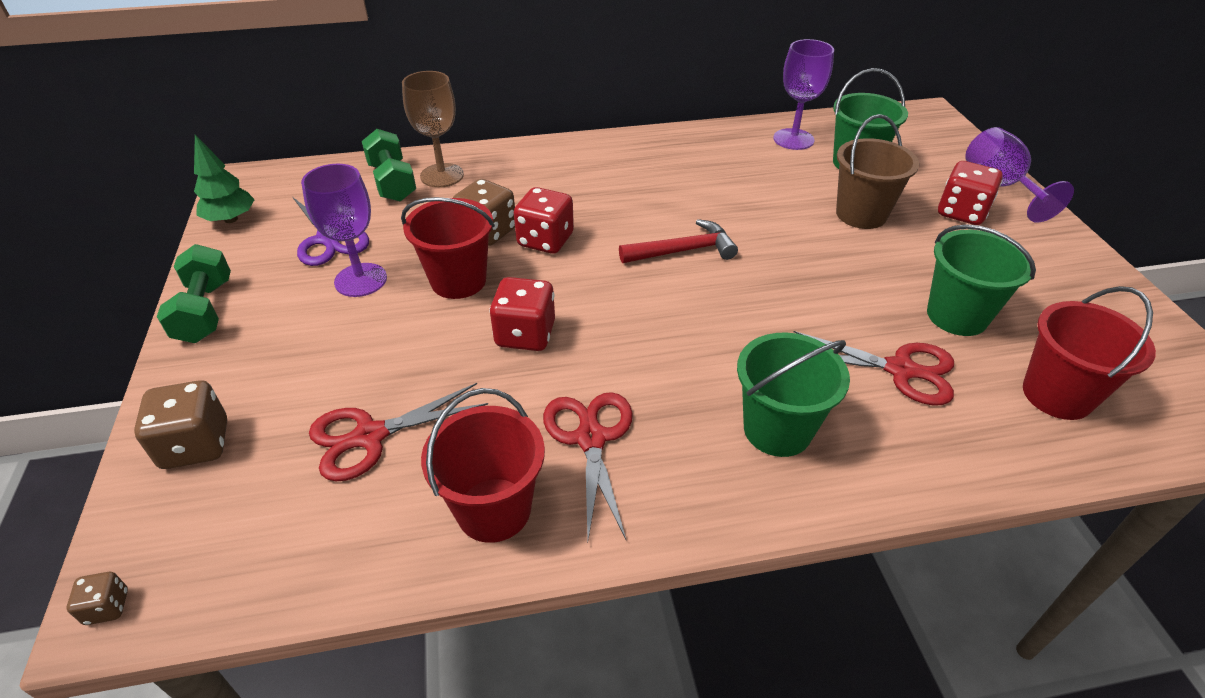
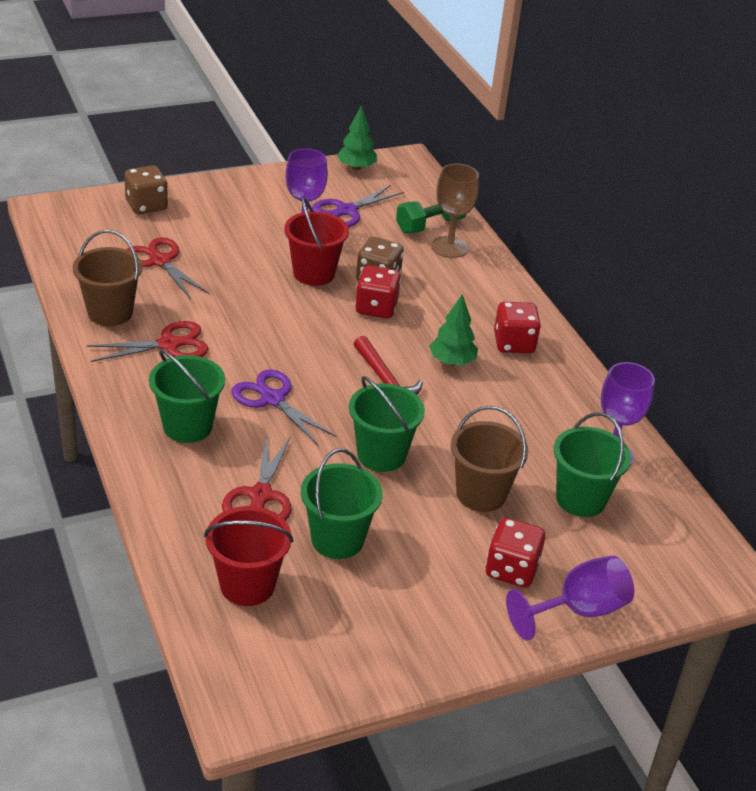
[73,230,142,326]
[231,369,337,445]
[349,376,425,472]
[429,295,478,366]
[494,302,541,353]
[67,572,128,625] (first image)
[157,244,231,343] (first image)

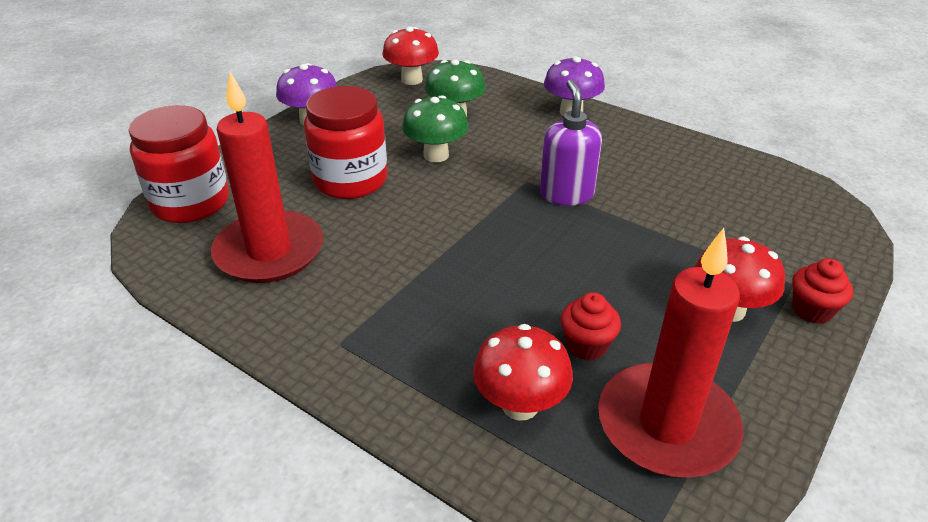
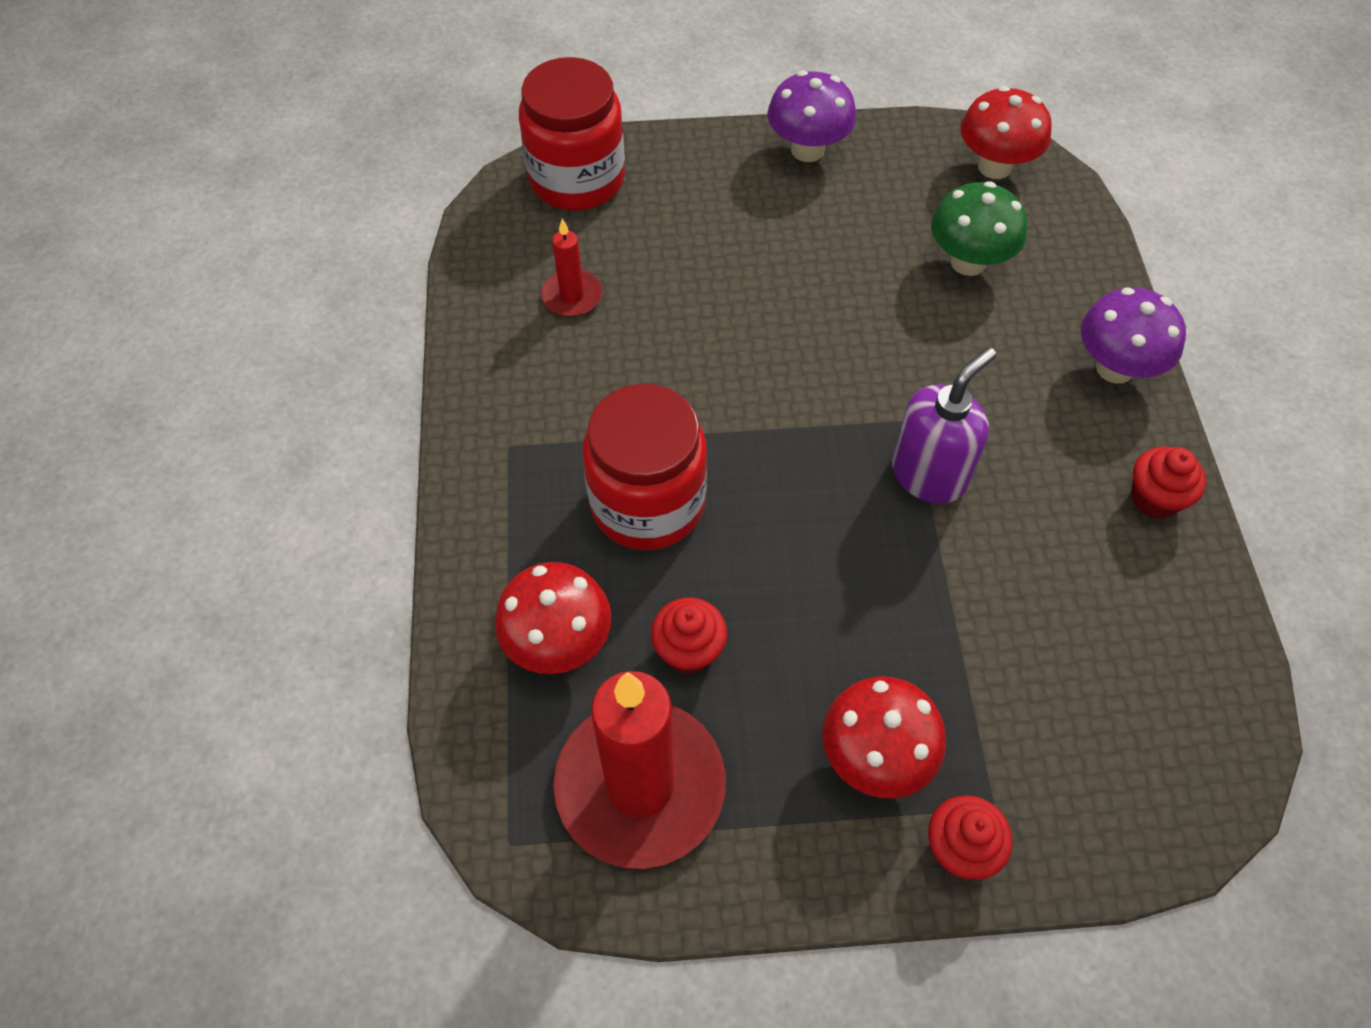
[541,219,602,317]
[583,384,707,550]
[1131,446,1206,519]
[402,95,469,162] (first image)

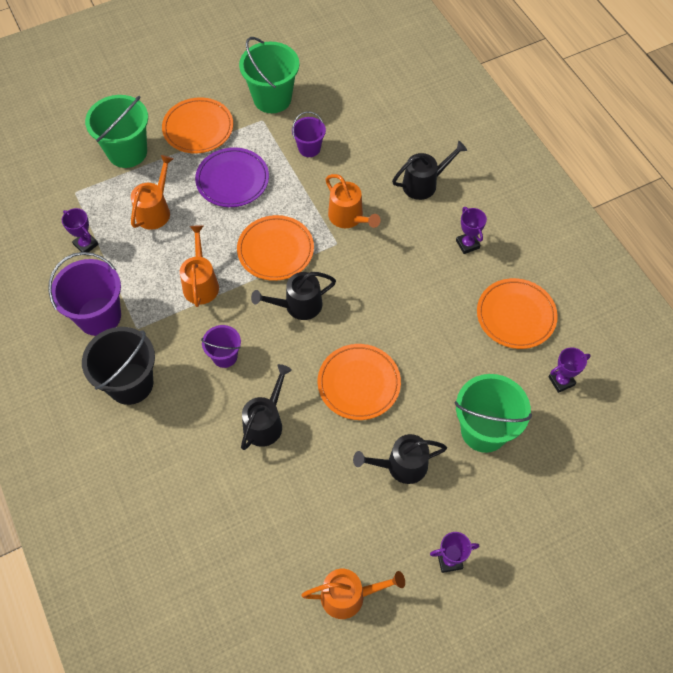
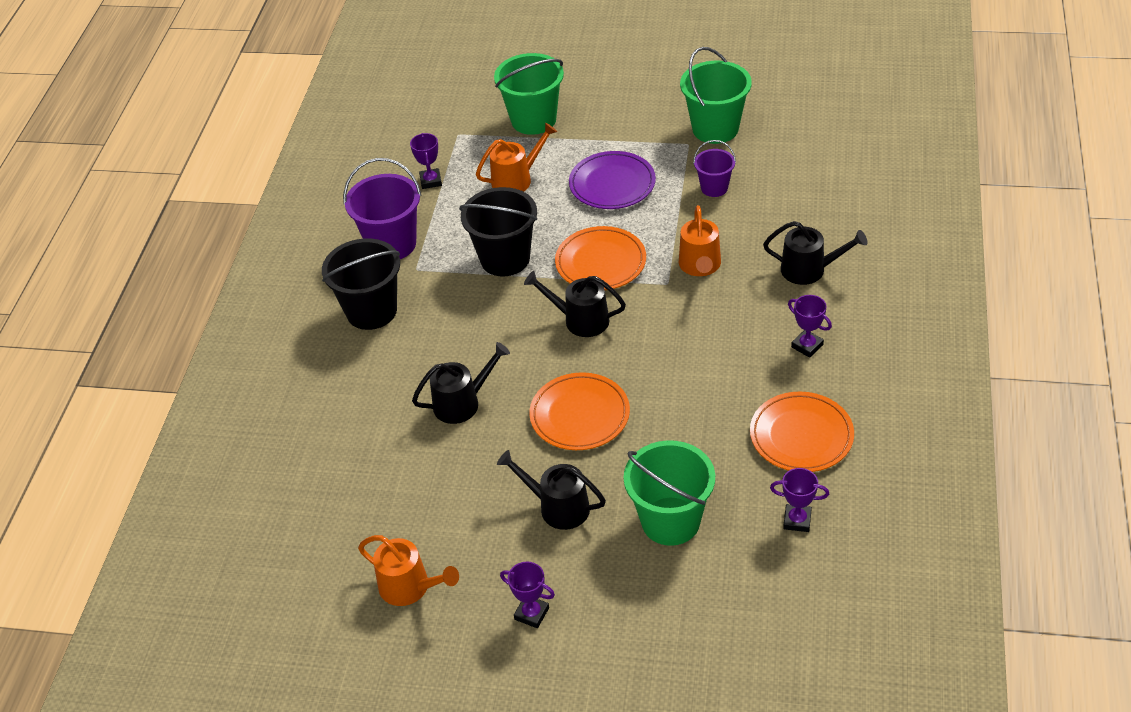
[459,187,537,276]
[788,295,832,358]
[162,97,233,154] (first image)
[201,325,241,368] (first image)

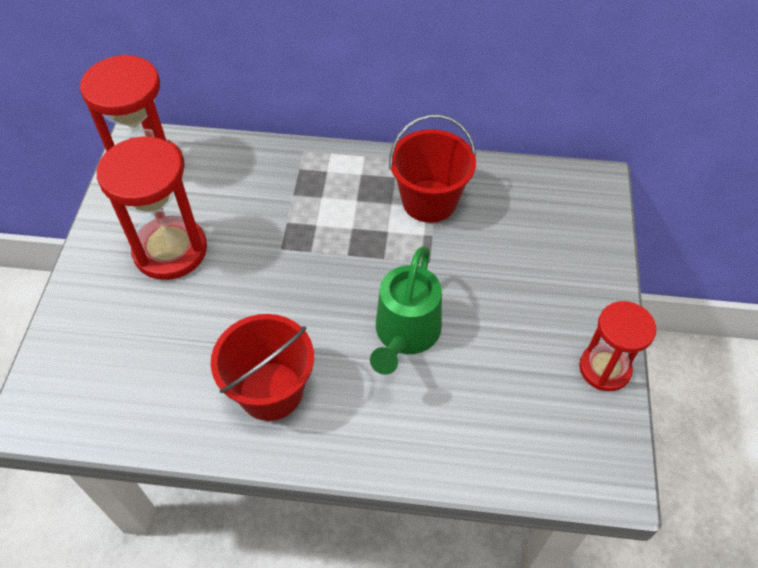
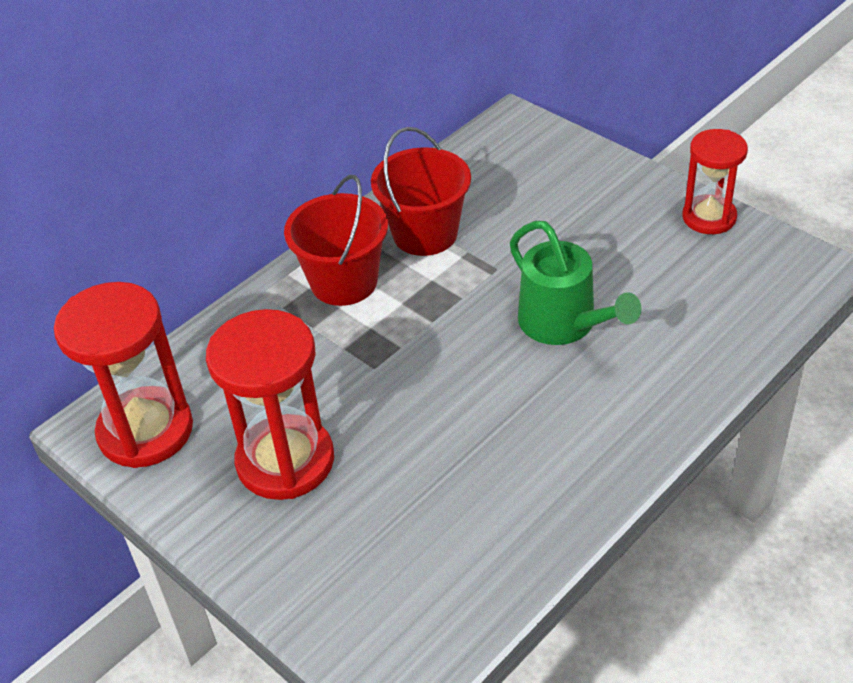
[284,175,388,306]

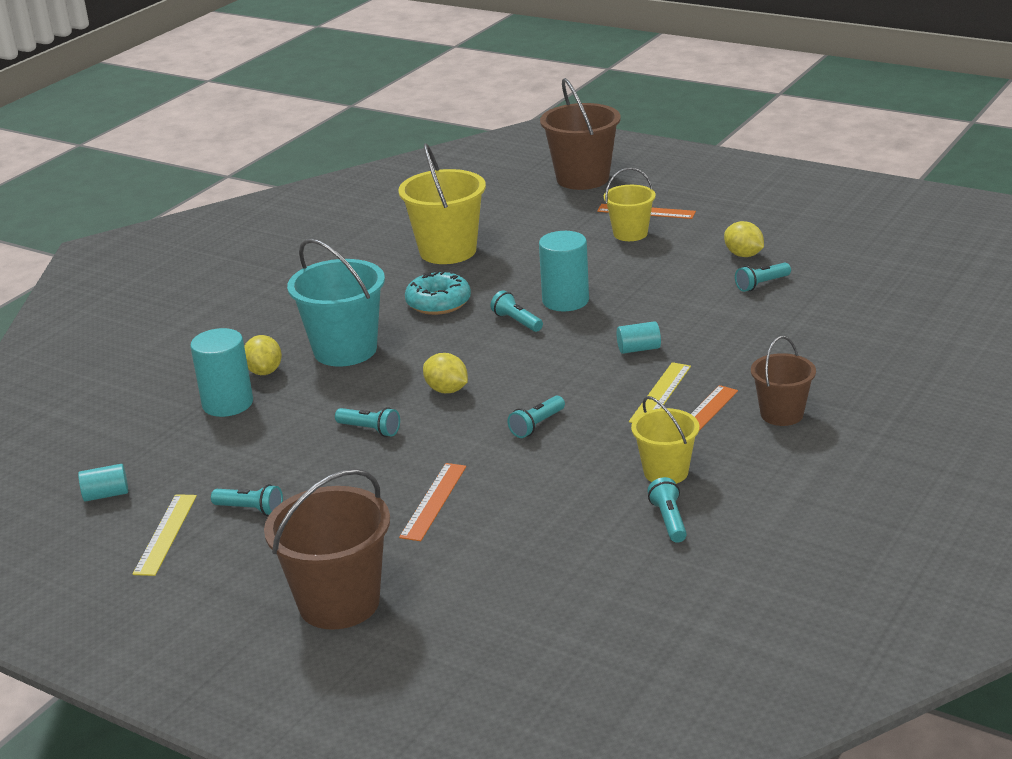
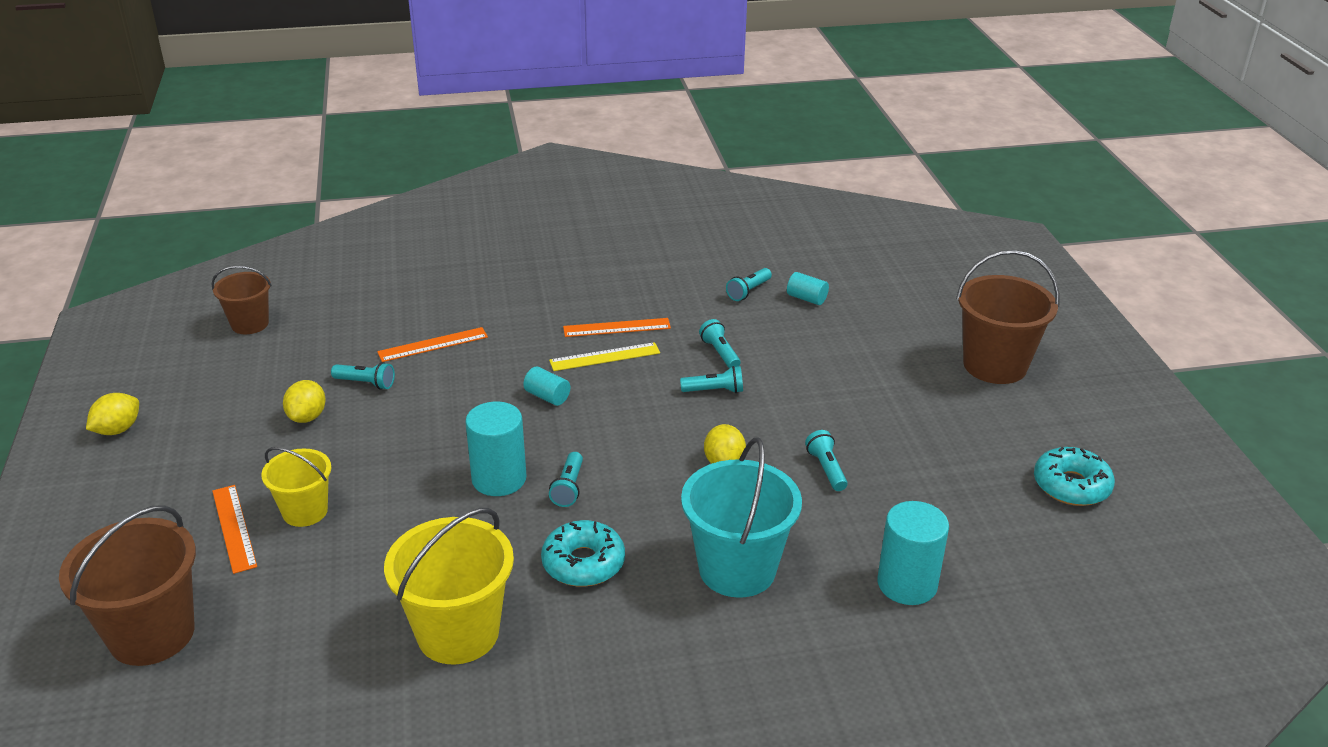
[86,393,139,435]
[211,266,272,334]
[377,327,488,362]
[699,319,740,369]
[787,272,829,305]
[1034,447,1115,506]
[631,396,699,484] (first image)

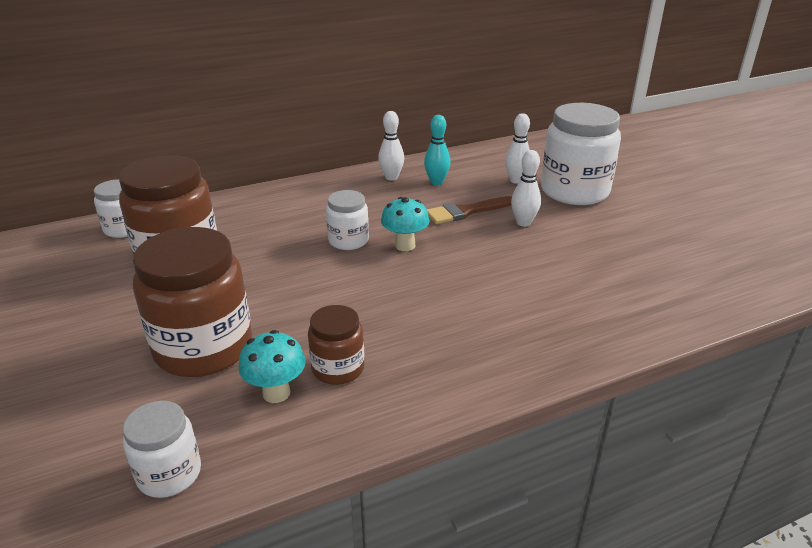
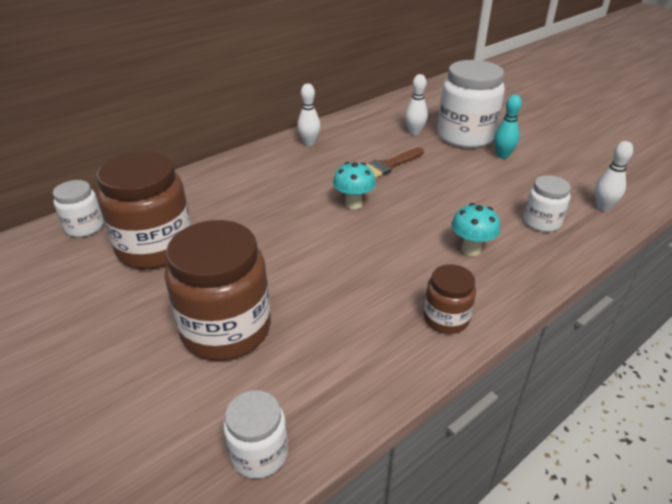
[423,264,476,334]
[451,203,500,256]
[494,95,522,159]
[523,175,571,232]
[595,141,633,211]

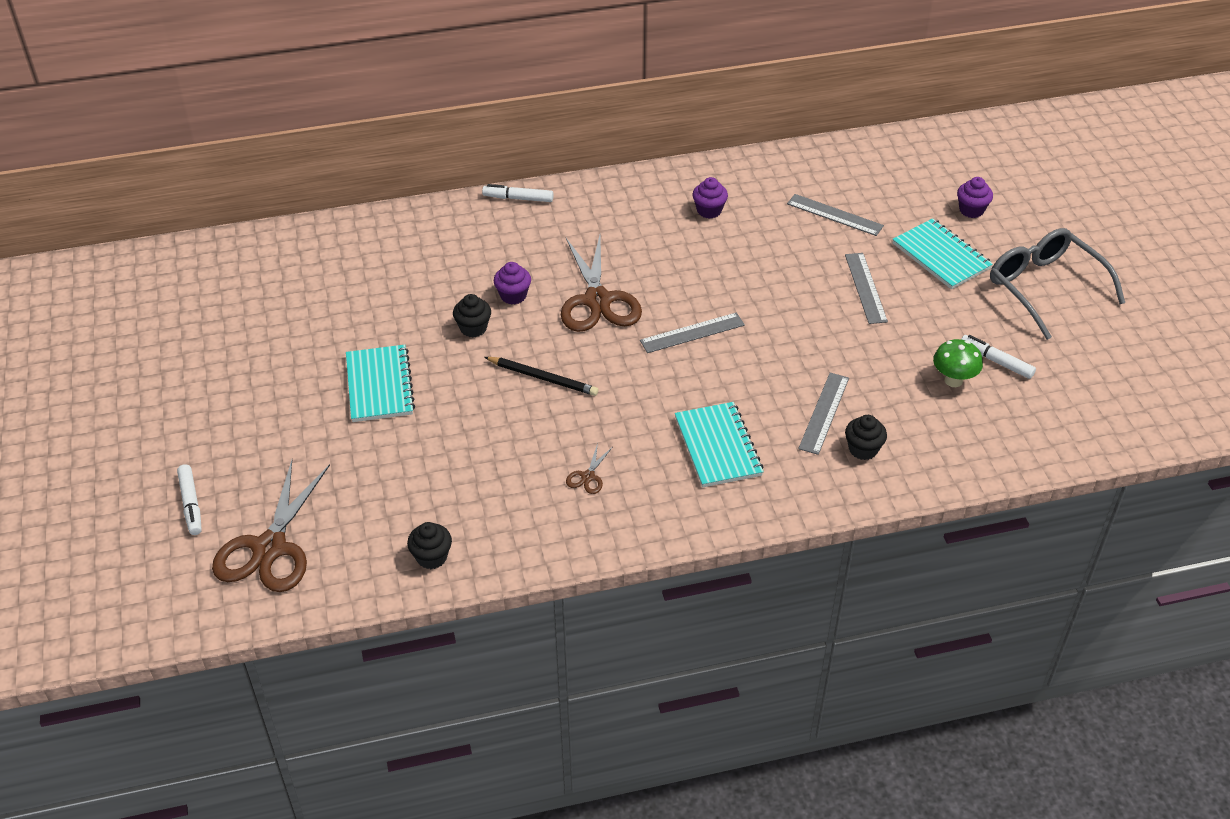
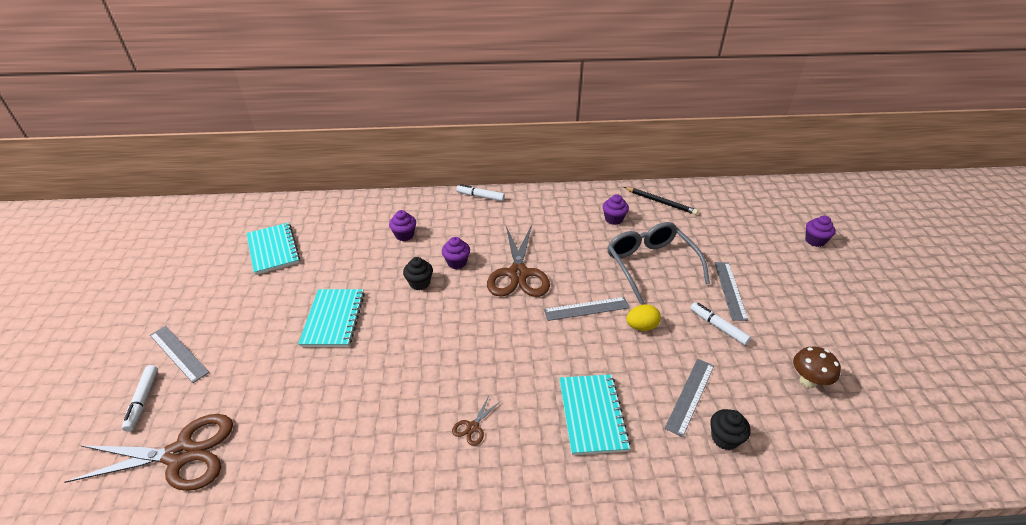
[64,414,233,491]
[150,326,210,383]
[247,223,300,275]
[389,210,416,241]
[607,222,710,304]
[624,187,698,215]
[626,304,661,331]
[690,302,751,345]
[793,346,841,388]
[407,522,452,569] (first image)

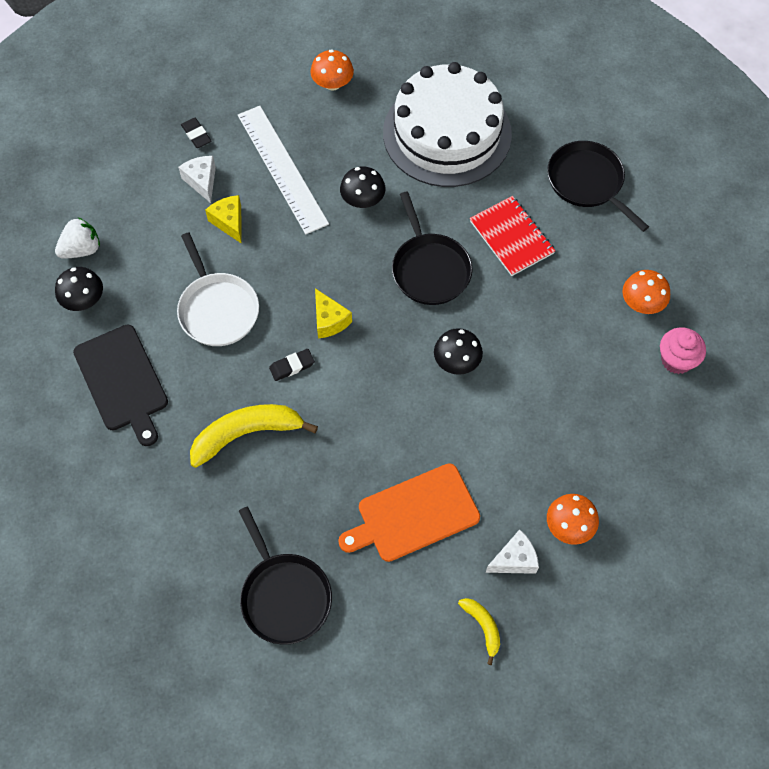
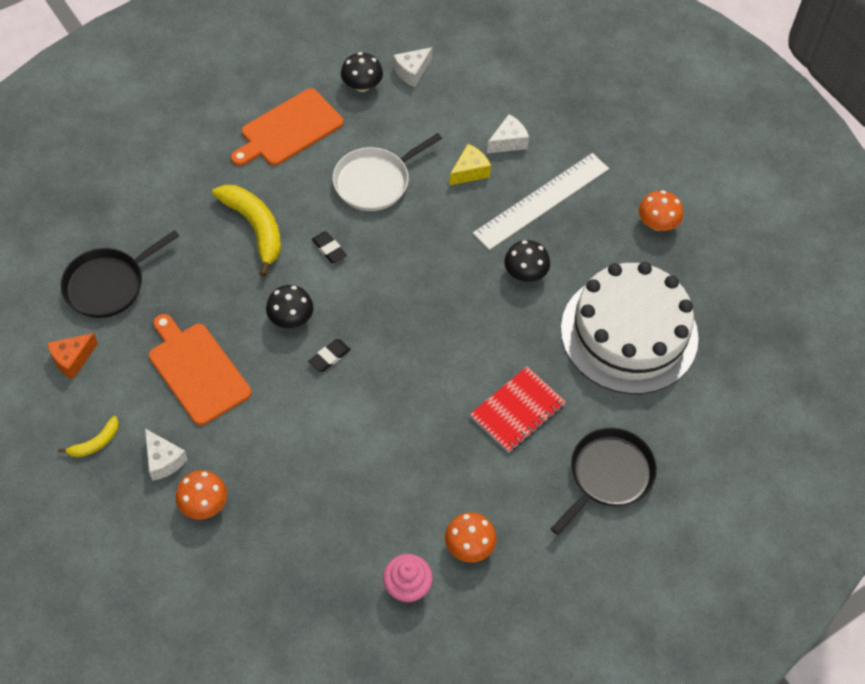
[47,333,98,380]
[231,88,344,166]
[266,285,313,328]
[308,339,351,372]
[393,47,432,87]
[315,288,352,338] (first image)
[392,192,473,305] (first image)

